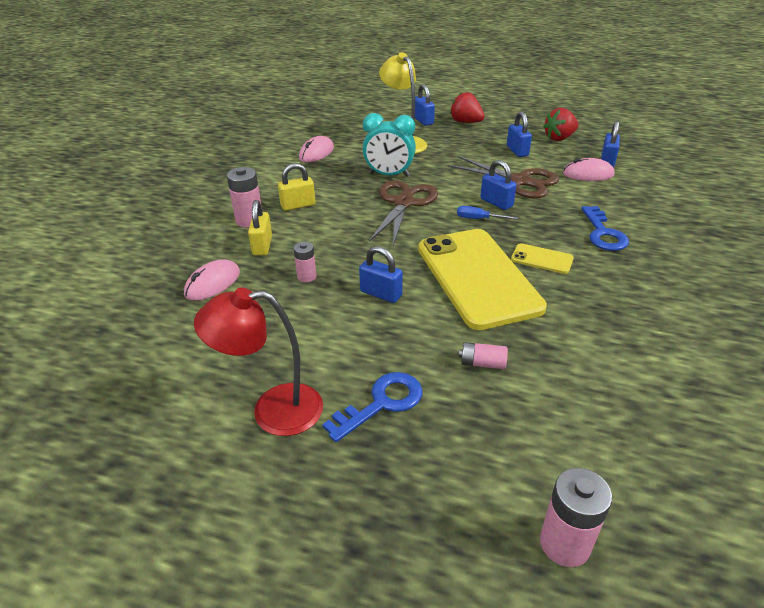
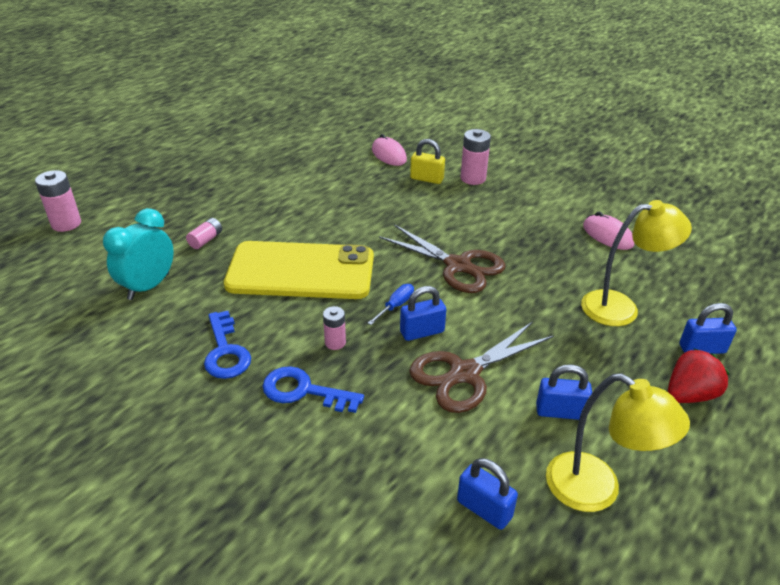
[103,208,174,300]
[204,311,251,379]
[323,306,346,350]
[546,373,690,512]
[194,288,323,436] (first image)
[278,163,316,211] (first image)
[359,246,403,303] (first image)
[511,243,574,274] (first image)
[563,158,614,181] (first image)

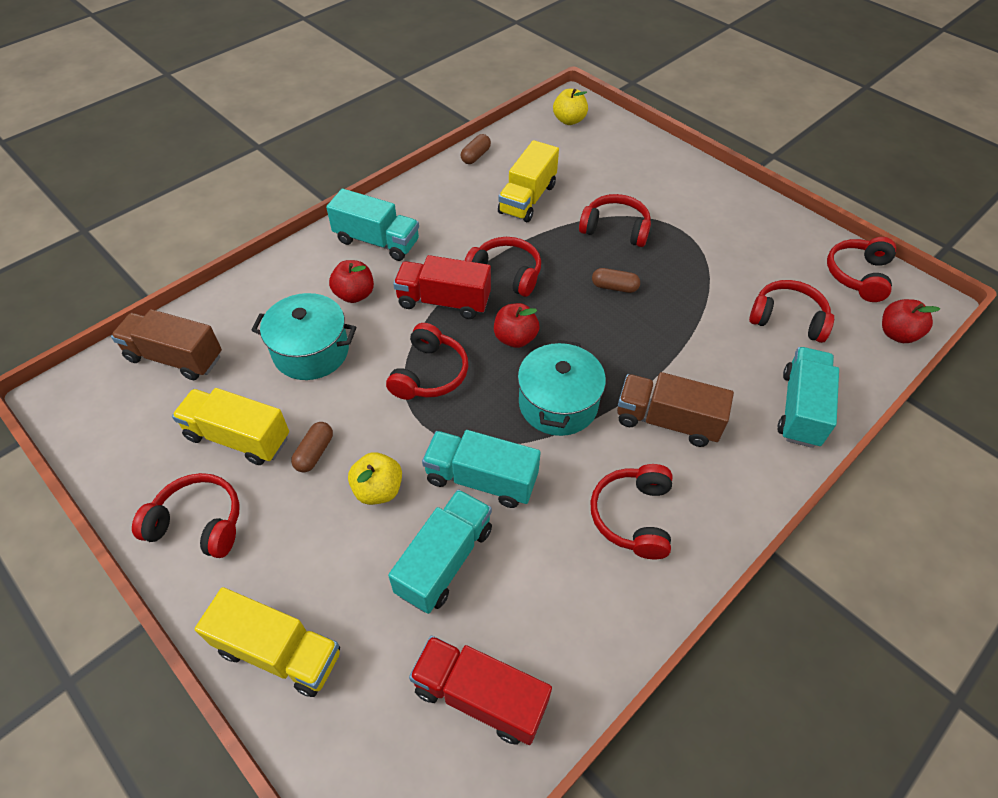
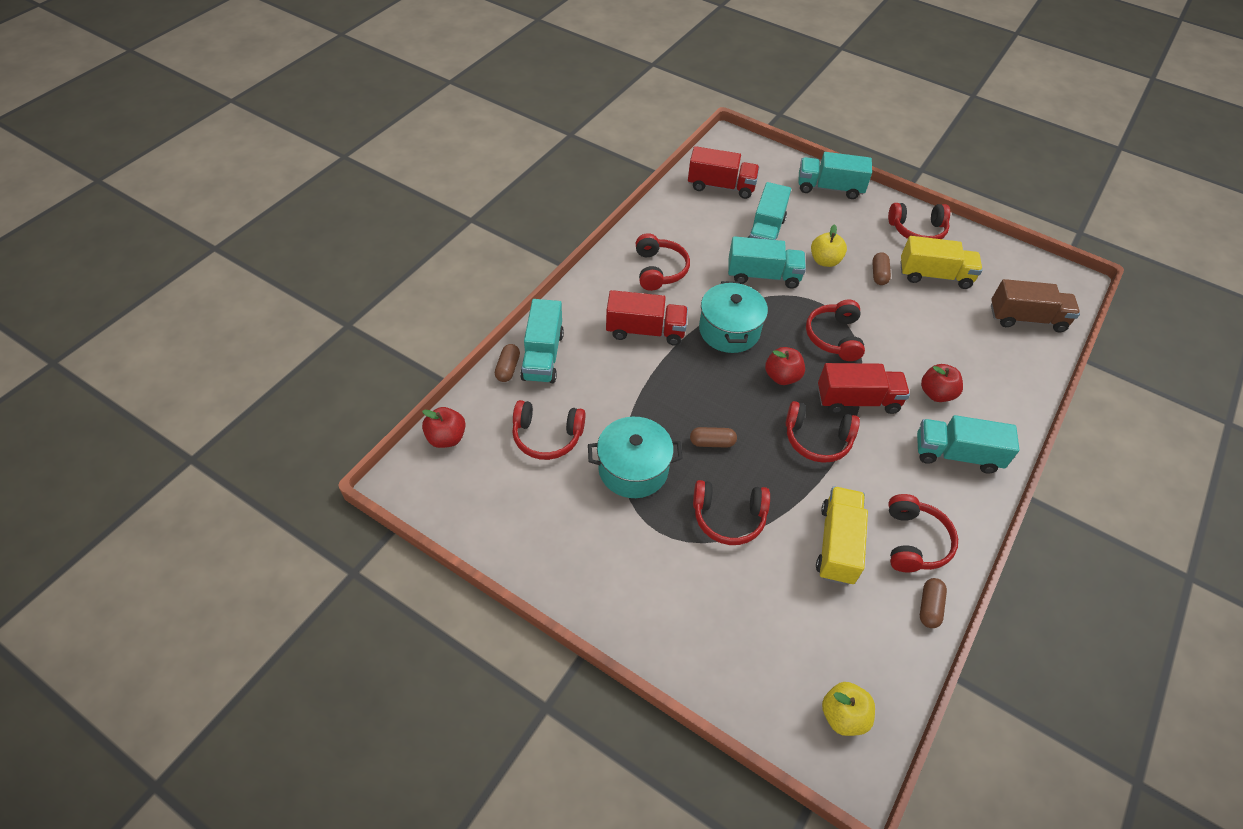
[495,344,520,382]
[588,417,683,498]
[606,290,688,345]
[798,152,872,199]
[888,494,958,572]

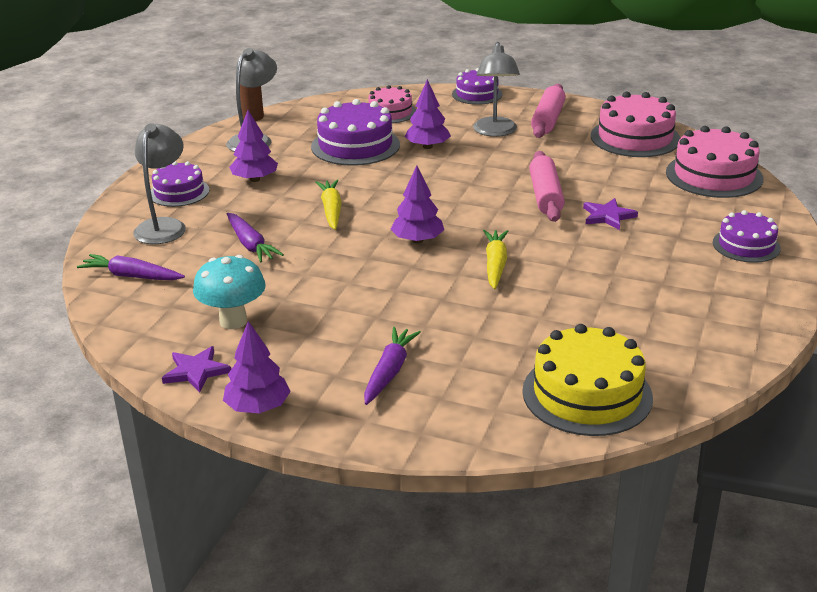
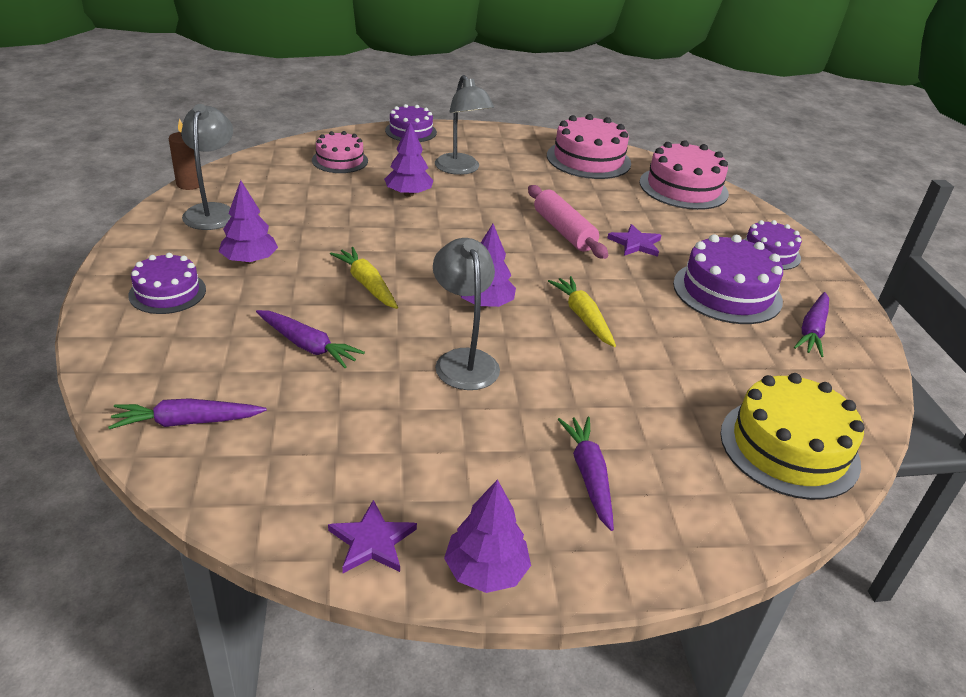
[433,238,500,390]
[673,234,783,324]
[794,292,829,357]
[193,255,266,329] (first image)
[531,84,566,138] (first image)

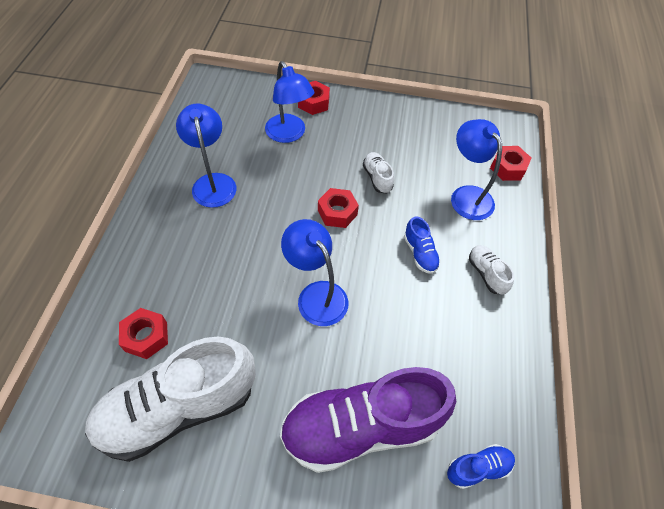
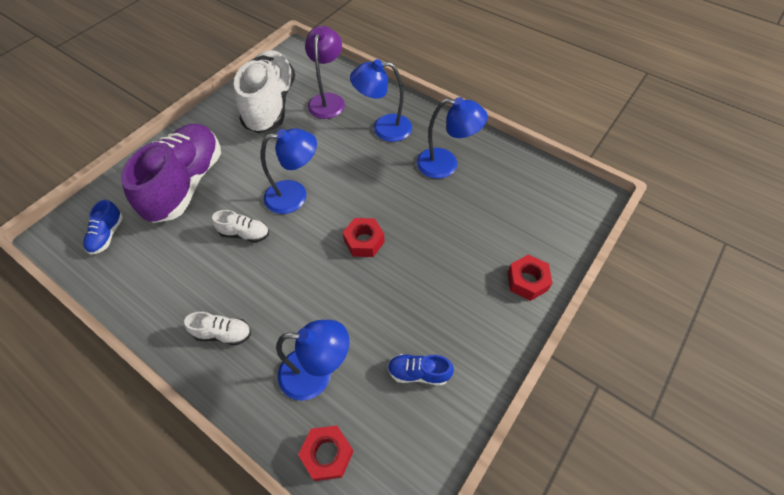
[212,210,269,243]
[305,26,345,119]
[350,59,412,142]
[388,354,454,386]

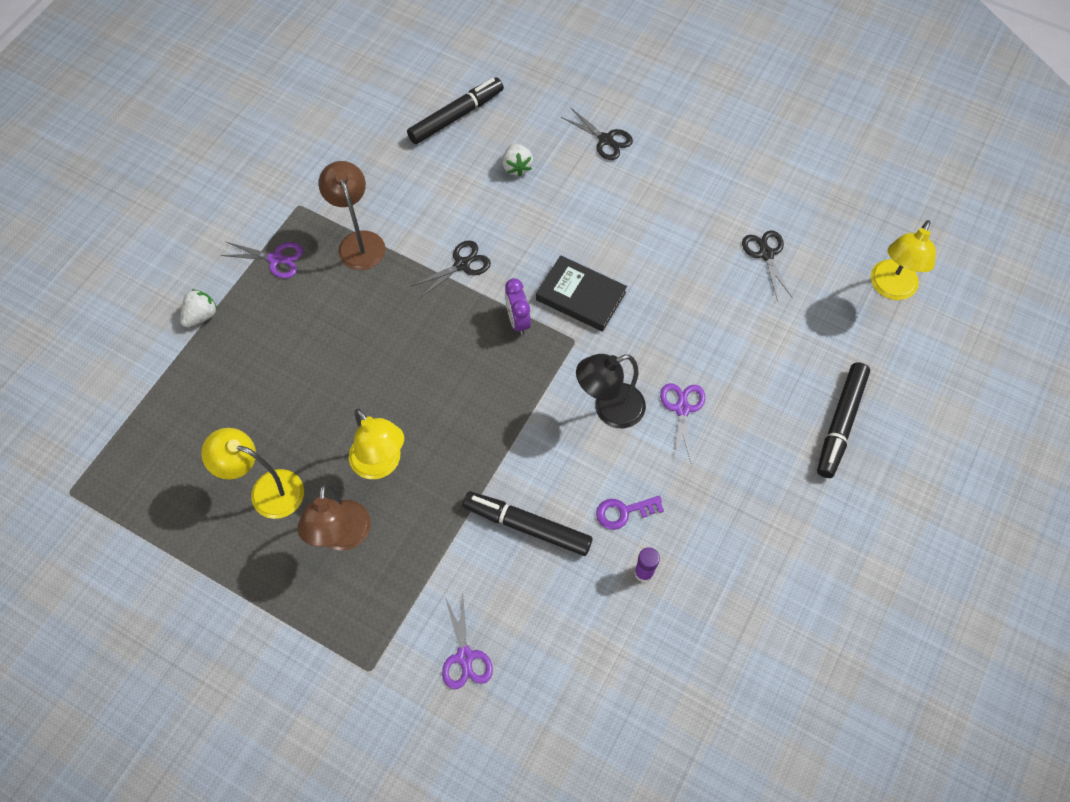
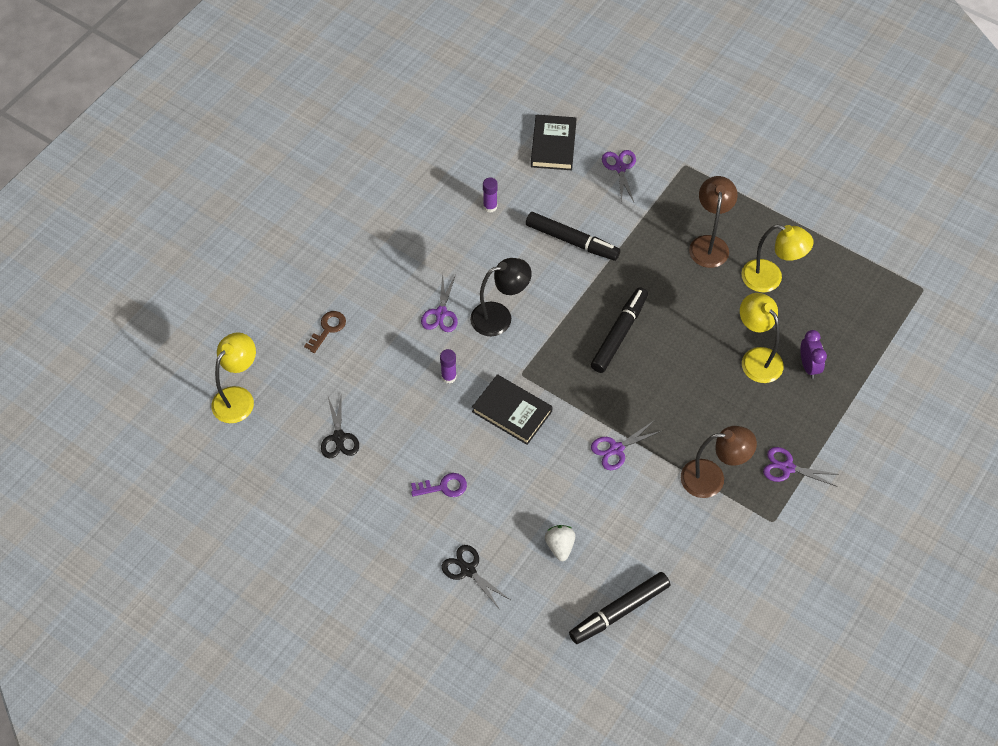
[304,311,346,353]
[411,473,467,497]
[440,349,457,384]
[531,114,577,170]
[591,287,648,373]
[591,420,662,470]
[681,426,757,498]
[740,293,784,383]
[800,330,827,379]
[180,289,218,327] (first image)

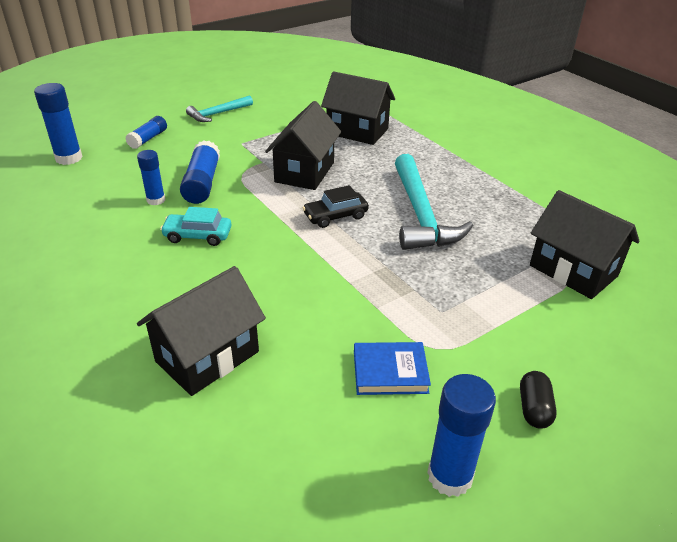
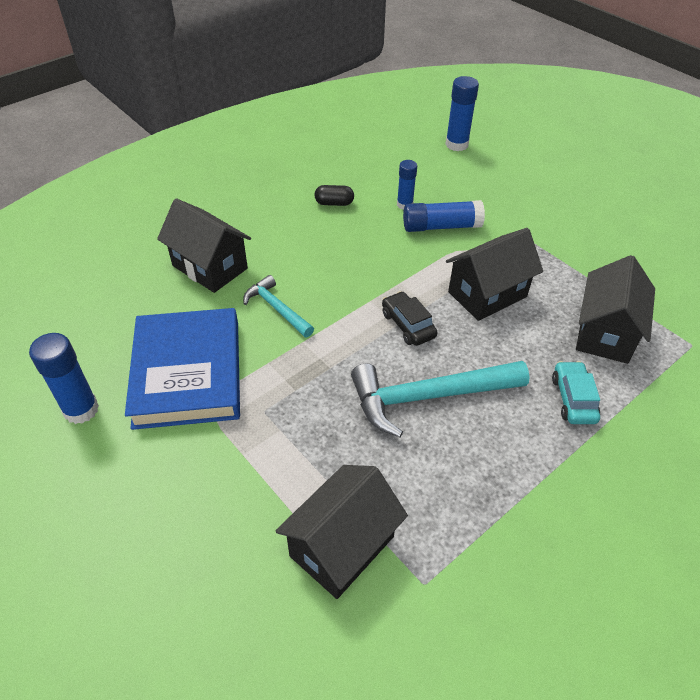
[125,308,240,430]
[243,275,314,337]
[315,185,354,206]
[446,228,543,321]
[552,361,600,424]
[126,116,167,149] (first image)

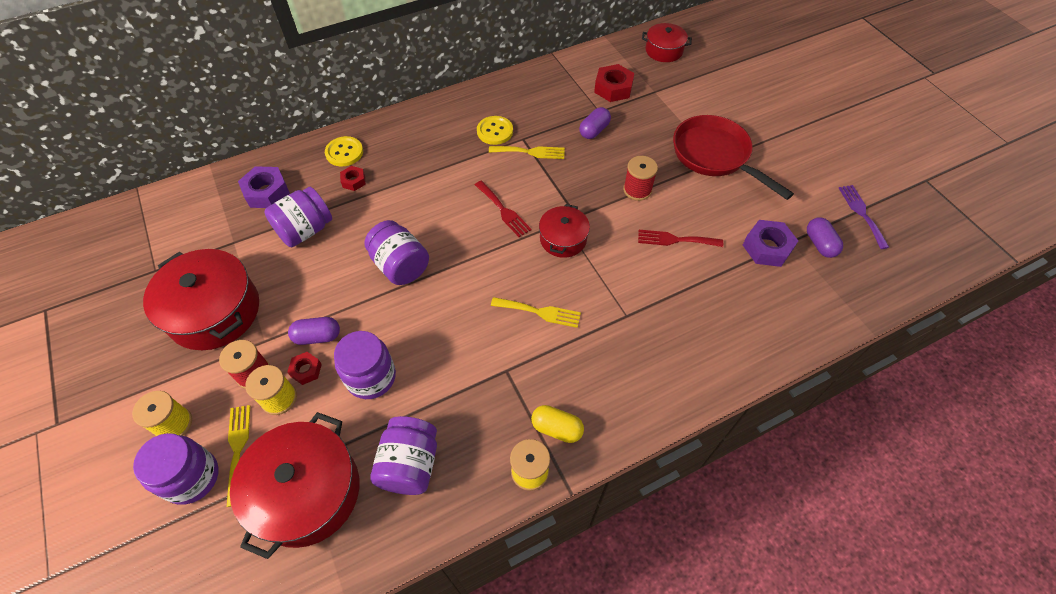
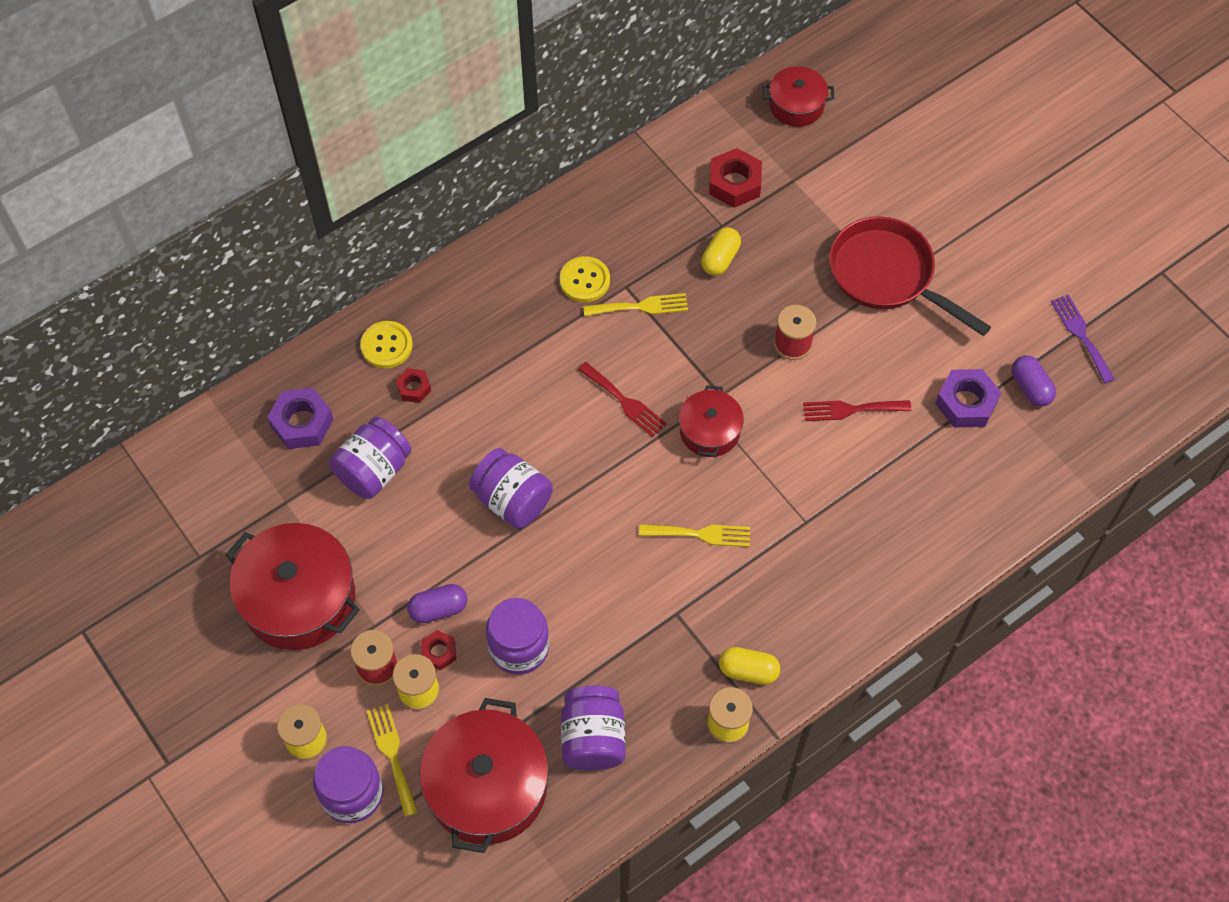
[701,227,741,276]

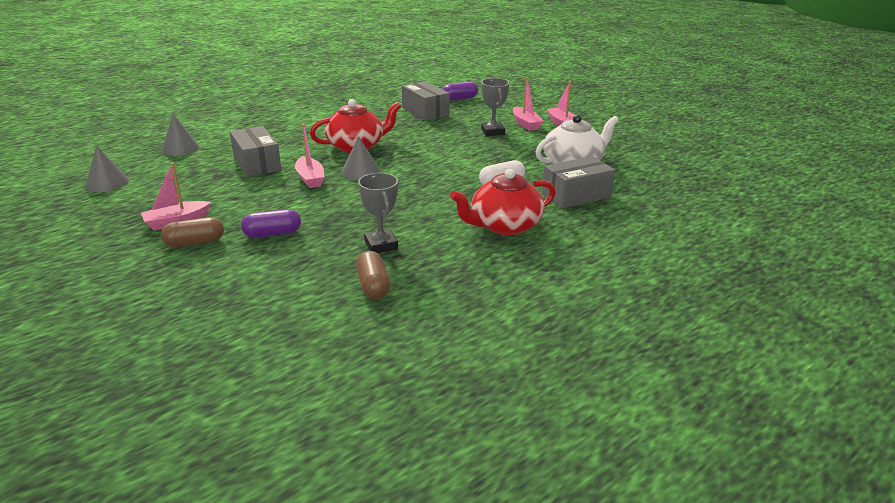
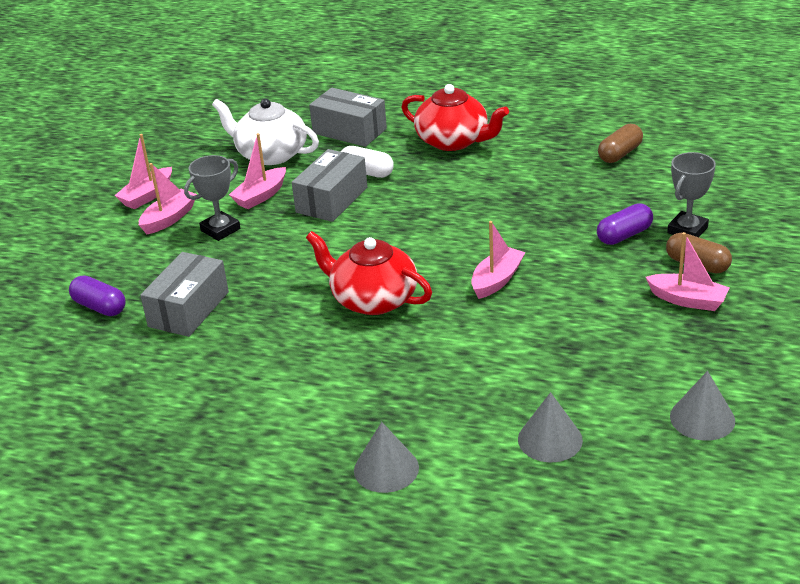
[229,133,286,209]
[292,149,367,222]
[354,422,419,493]
[597,203,653,245]
[667,152,716,237]

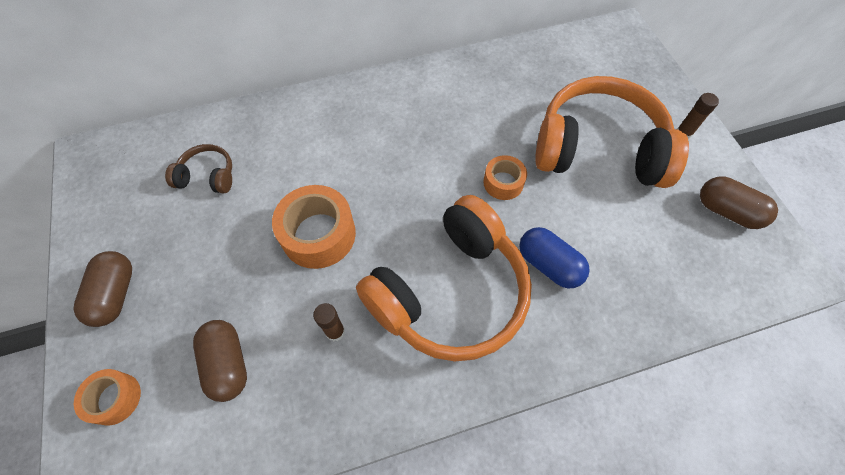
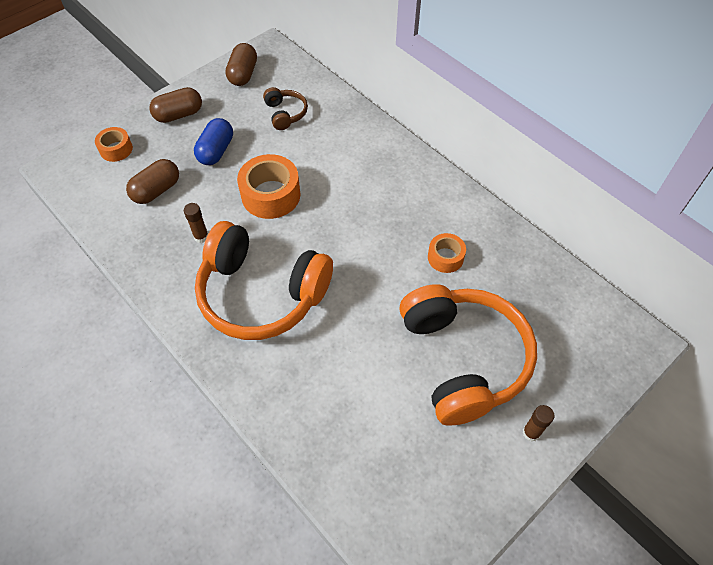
[194,118,233,165]
[225,43,257,86]
[428,233,466,273]

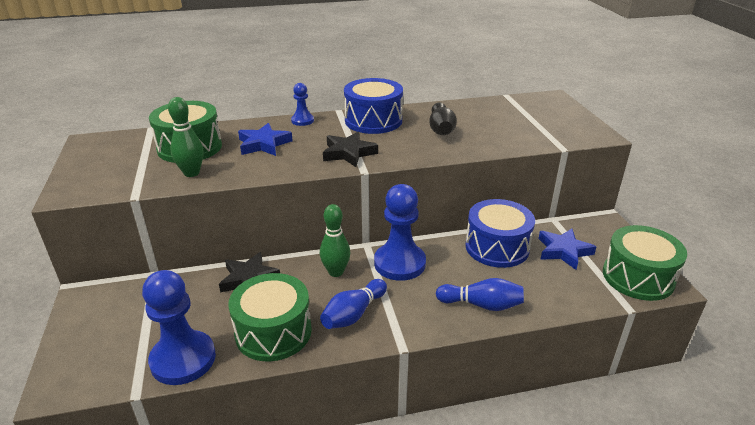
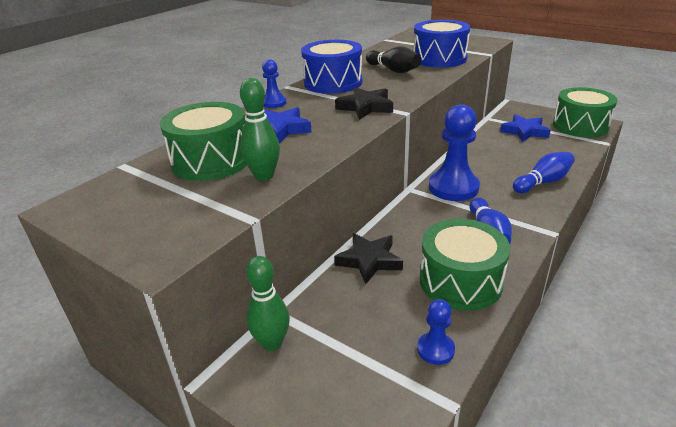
[246,256,290,351]
[413,20,470,68]
[417,299,455,365]

